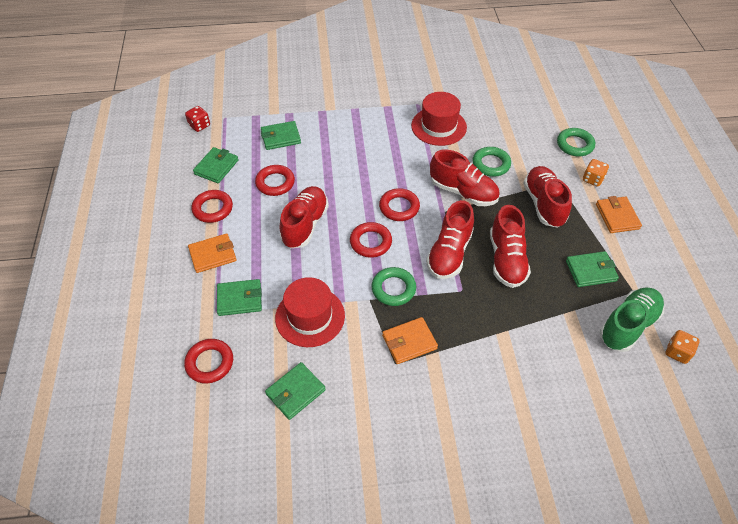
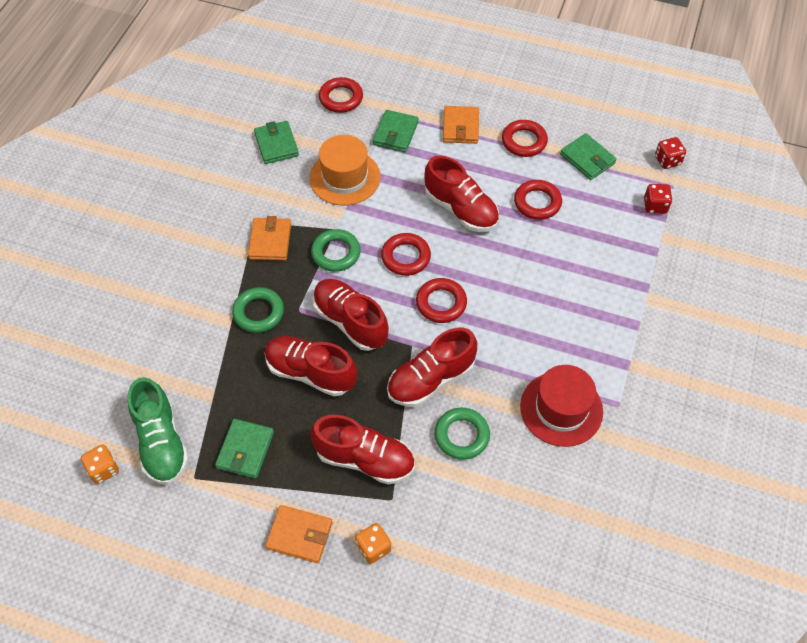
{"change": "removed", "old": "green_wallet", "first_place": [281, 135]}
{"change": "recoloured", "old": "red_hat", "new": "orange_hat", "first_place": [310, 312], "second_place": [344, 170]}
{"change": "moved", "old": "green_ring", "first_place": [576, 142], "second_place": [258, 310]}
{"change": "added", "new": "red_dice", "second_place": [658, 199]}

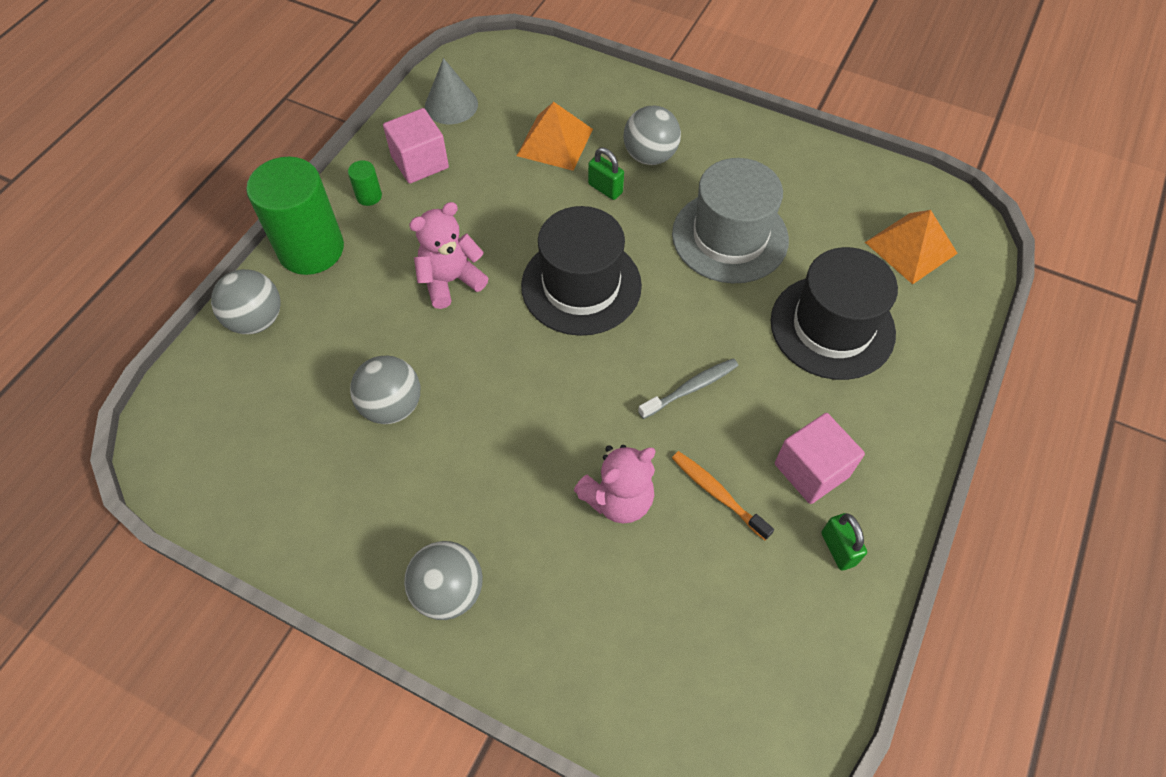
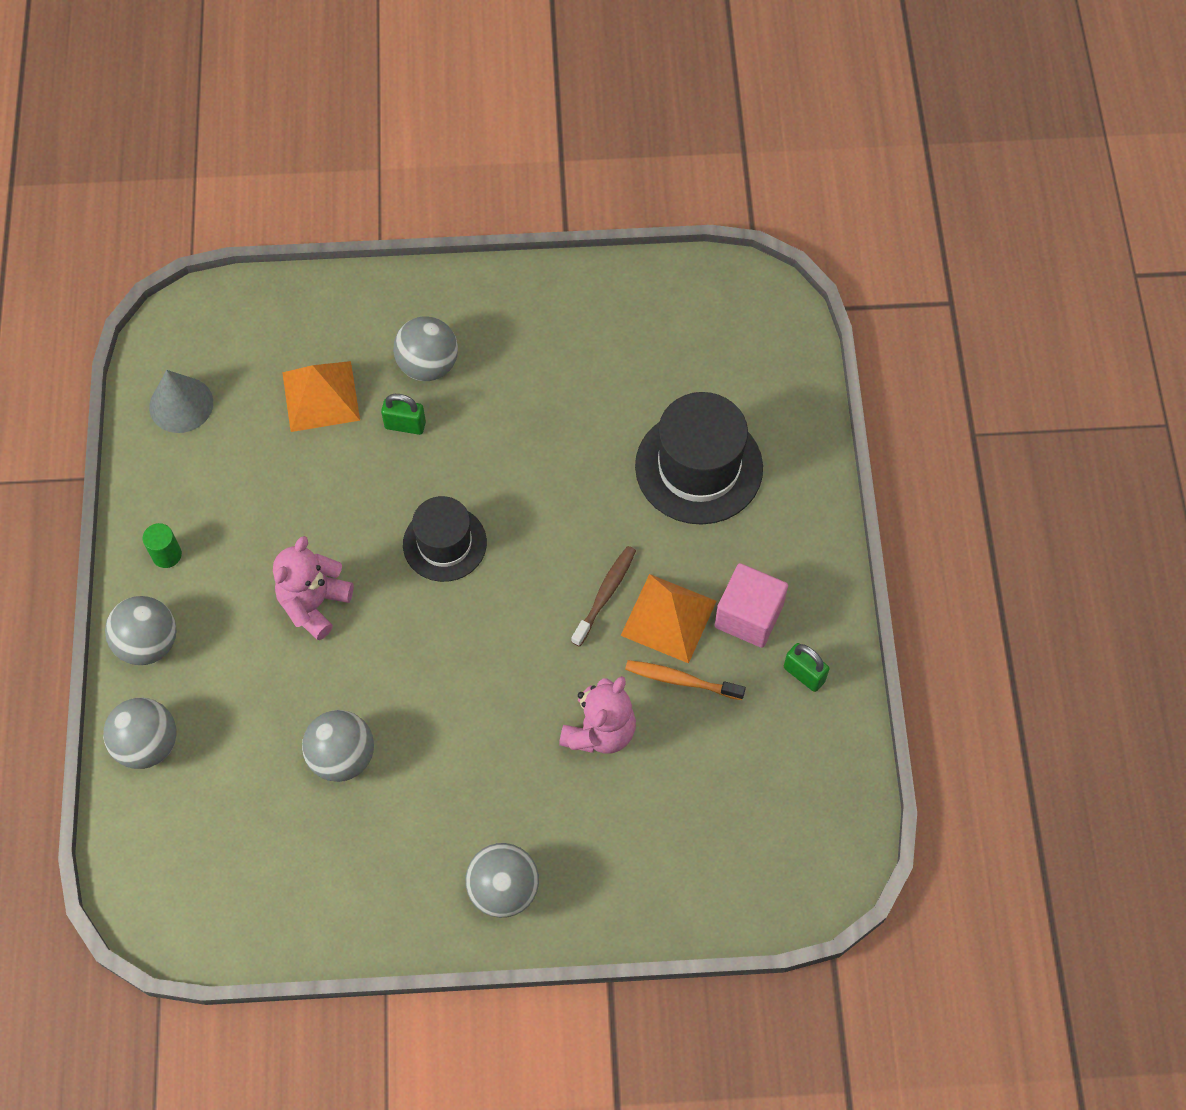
{"change": "replaced", "old": "green_cylinder", "new": "grey_ball", "first_place": [295, 216], "second_place": [141, 630]}
{"change": "removed", "old": "pink_cube", "first_place": [416, 146]}
{"change": "resized", "old": "black_hat", "first_place": [581, 271], "second_place": [445, 539], "factor": 0.64}
{"change": "recoloured", "old": "grey_toothbrush", "new": "brown_toothbrush", "first_place": [688, 388], "second_place": [603, 596]}
{"change": "removed", "old": "grey_hat", "first_place": [730, 220]}
{"change": "moved", "old": "orange_pyramid", "first_place": [911, 247], "second_place": [669, 618]}

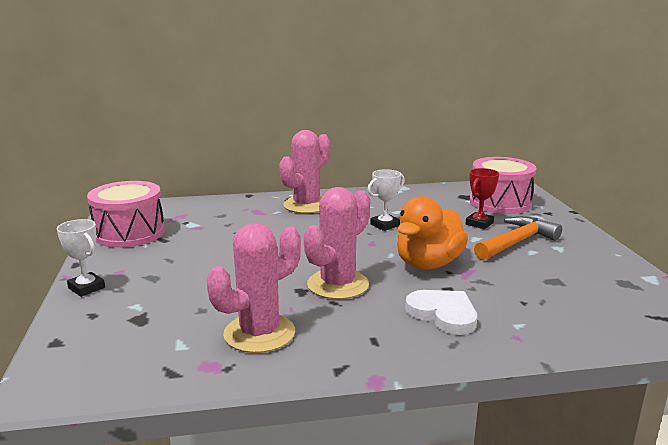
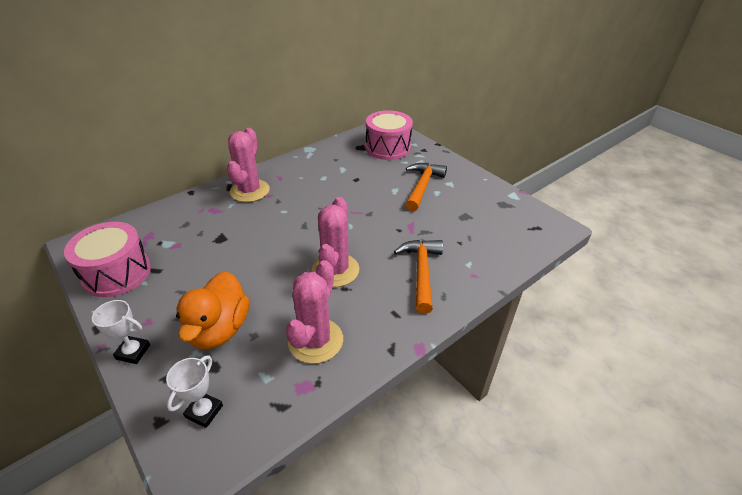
{"change": "moved", "old": "white_trophy", "first_place": [386, 200], "second_place": [194, 391]}
{"change": "moved", "old": "orange_duck", "first_place": [432, 232], "second_place": [212, 310]}
{"change": "replaced", "old": "white_heart", "new": "orange_hammer", "first_place": [441, 312], "second_place": [418, 277]}
{"change": "removed", "old": "red_trophy", "first_place": [482, 198]}

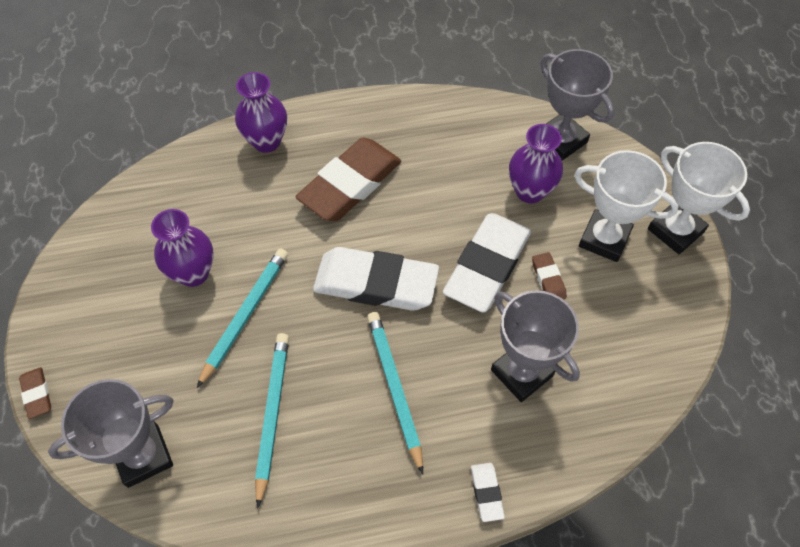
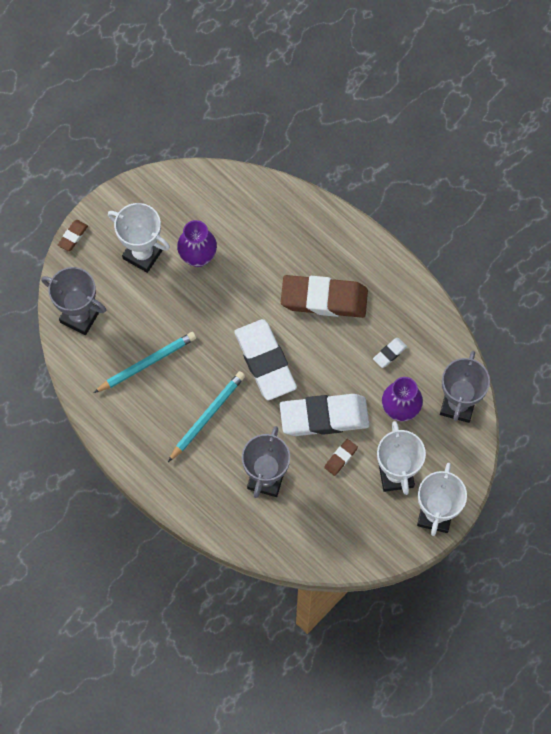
{"change": "removed", "old": "turquoise_pencil", "first_place": [242, 318]}
{"change": "removed", "old": "purple_vase", "first_place": [261, 112]}
{"change": "moved", "old": "white_eraser", "first_place": [488, 492], "second_place": [390, 353]}
{"change": "added", "new": "white_trophy", "second_place": [139, 238]}

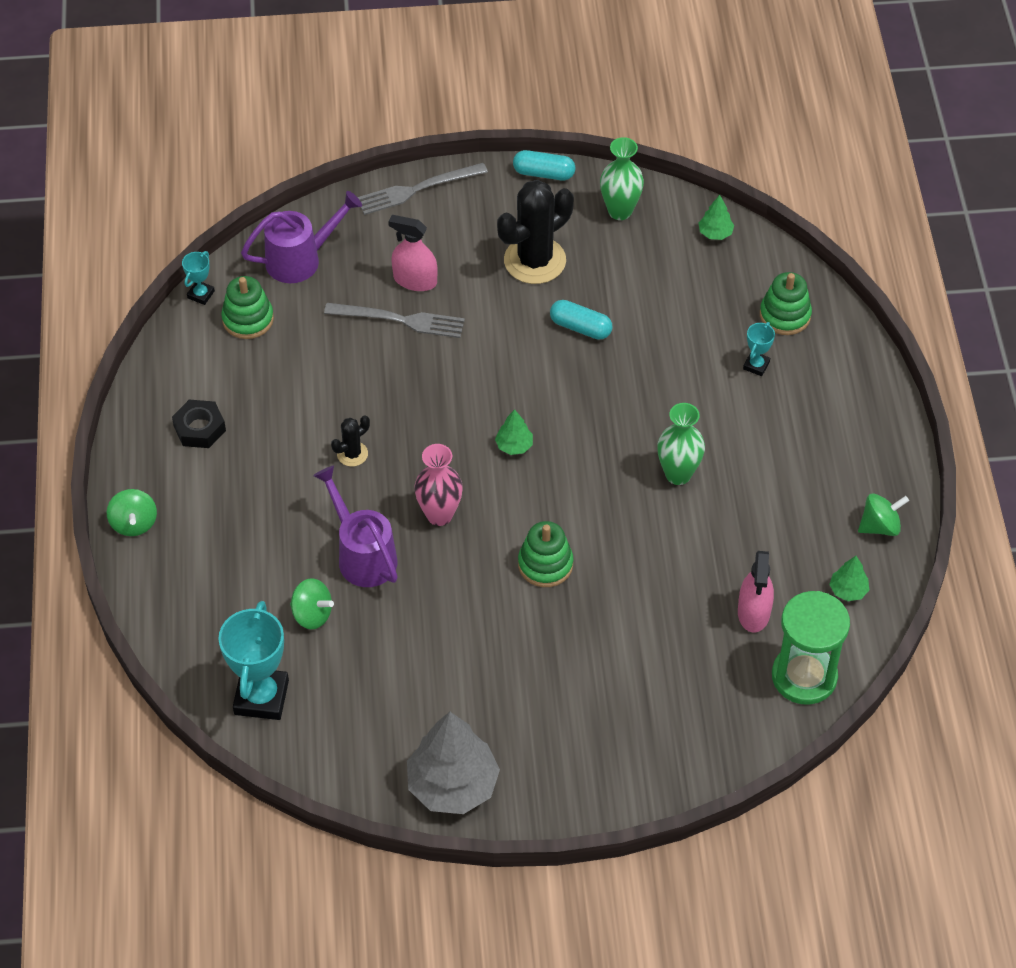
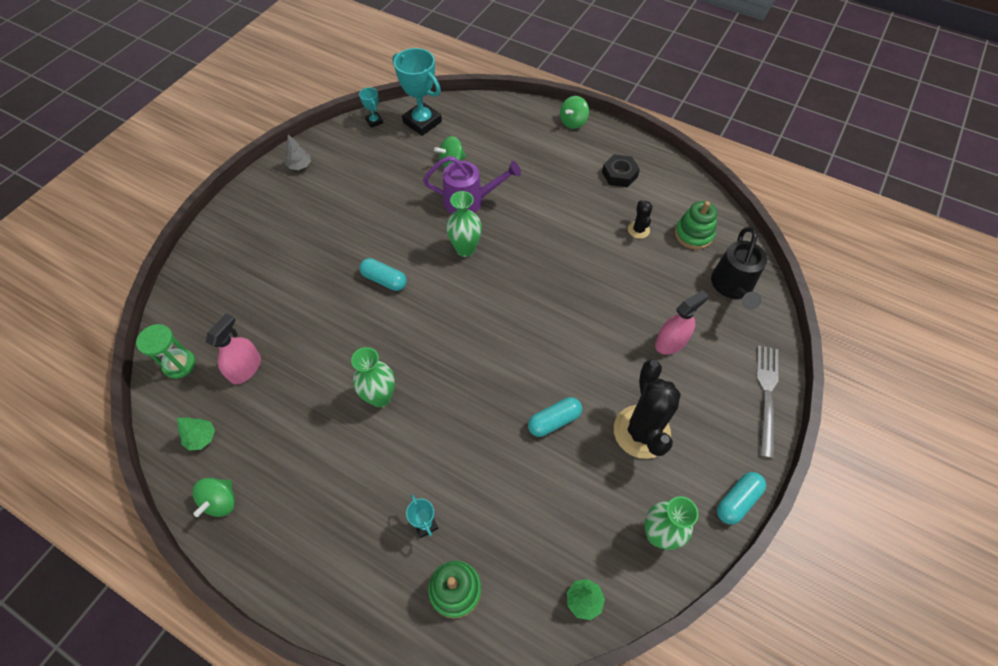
{"change": "turned", "old": "green_spinning_top", "first_place": [132, 512], "second_place": [574, 112], "degrees": -75}
{"change": "moved", "old": "turquoise_trophy", "first_place": [198, 278], "second_place": [371, 107]}
{"change": "recoloured", "old": "purple_watering_can", "new": "black_watering_can", "first_place": [301, 237], "second_place": [739, 268]}
{"change": "removed", "old": "grey_fork", "first_place": [394, 320]}
{"change": "moved", "old": "black_cactus", "first_place": [350, 441], "second_place": [640, 219]}
{"change": "resized", "old": "grey_tree", "first_place": [453, 763], "second_place": [298, 152], "factor": 0.45}
{"change": "recoloured", "old": "pink_vase", "new": "green_vase", "first_place": [438, 485], "second_place": [464, 224]}
{"change": "removed", "old": "green_tree", "first_place": [514, 432]}
{"change": "replaced", "old": "green_stacking_toy", "new": "turquoise_capsule", "first_place": [545, 554], "second_place": [383, 274]}
{"change": "turned", "old": "pink_spray_bottle", "first_place": [756, 592], "second_place": [233, 348], "degrees": 75}
{"change": "resized", "old": "green_hourglass", "first_place": [811, 648], "second_place": [166, 351], "factor": 0.64}

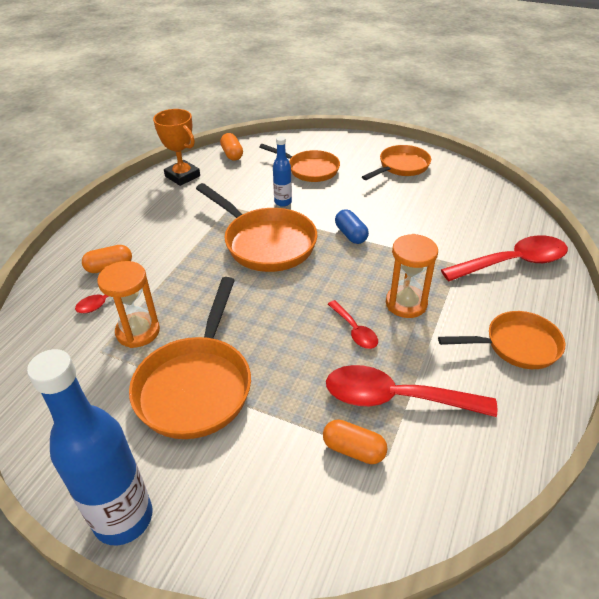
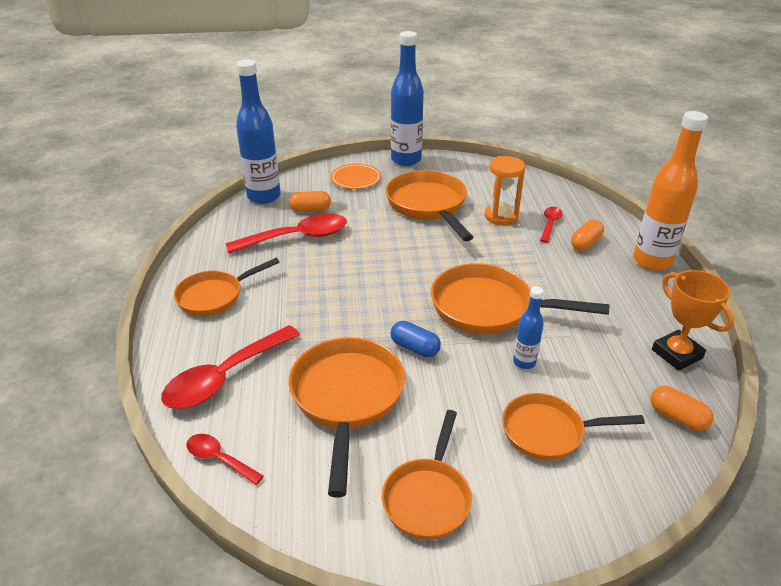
{"change": "turned", "old": "orange_trophy", "first_place": [176, 147], "second_place": [693, 320], "degrees": 45}
{"change": "moved", "old": "red_spoon", "first_place": [353, 324], "second_place": [225, 459]}
{"change": "removed", "old": "orange_hourglass", "first_place": [412, 276]}
{"change": "added", "new": "blue_bottle", "second_place": [258, 132]}
{"change": "added", "new": "orange_pan", "second_place": [346, 417]}
{"change": "added", "new": "orange_plate", "second_place": [356, 176]}
{"change": "added", "new": "orange_bottle", "second_place": [670, 191]}

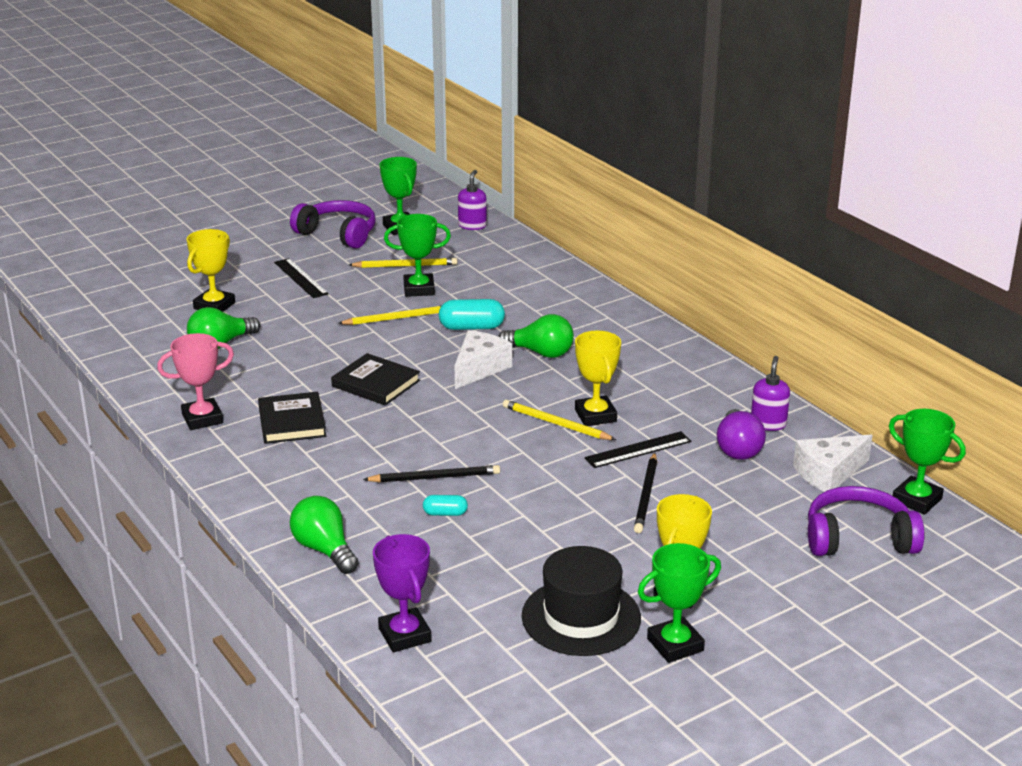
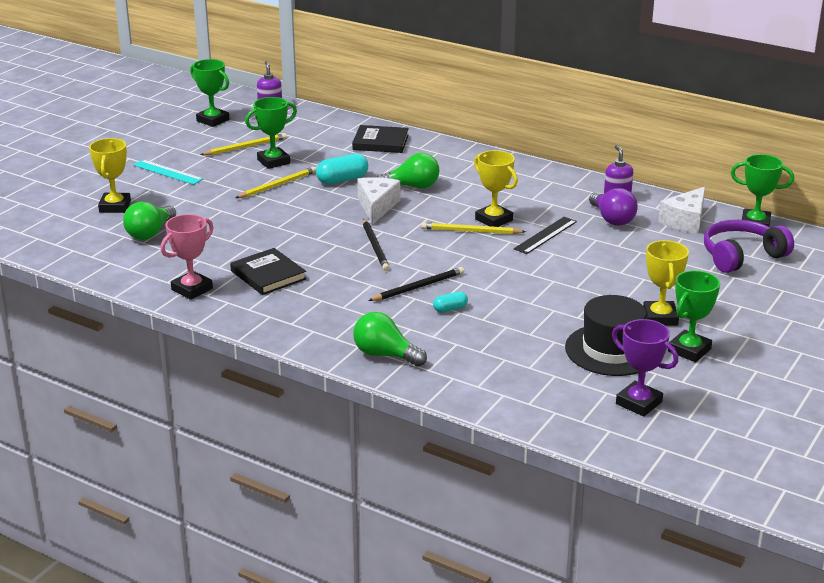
{"change": "recoloured", "old": "black_ruler", "new": "turquoise_ruler", "first_place": [301, 278], "second_place": [168, 172]}
{"change": "removed", "old": "purple_headphones", "first_place": [333, 224]}
{"change": "moved", "old": "black_book", "first_place": [375, 379], "second_place": [380, 139]}
{"change": "moved", "old": "purple_trophy", "first_place": [402, 593], "second_place": [645, 368]}
{"change": "moved", "old": "black_pencil", "first_place": [645, 493], "second_place": [376, 245]}

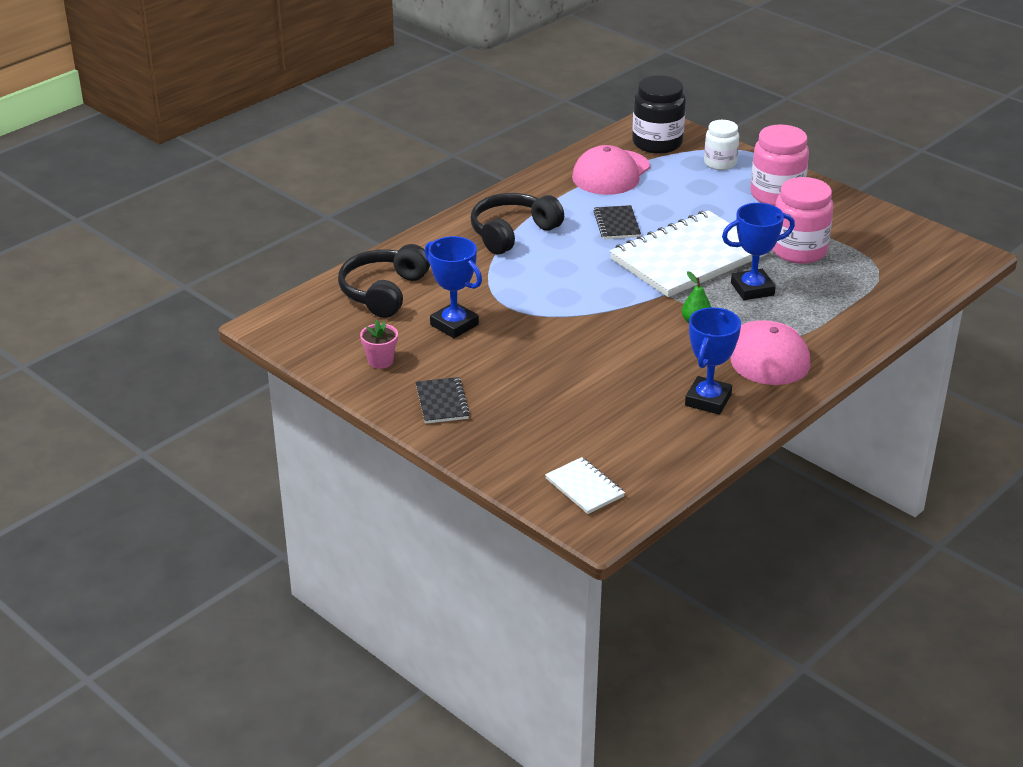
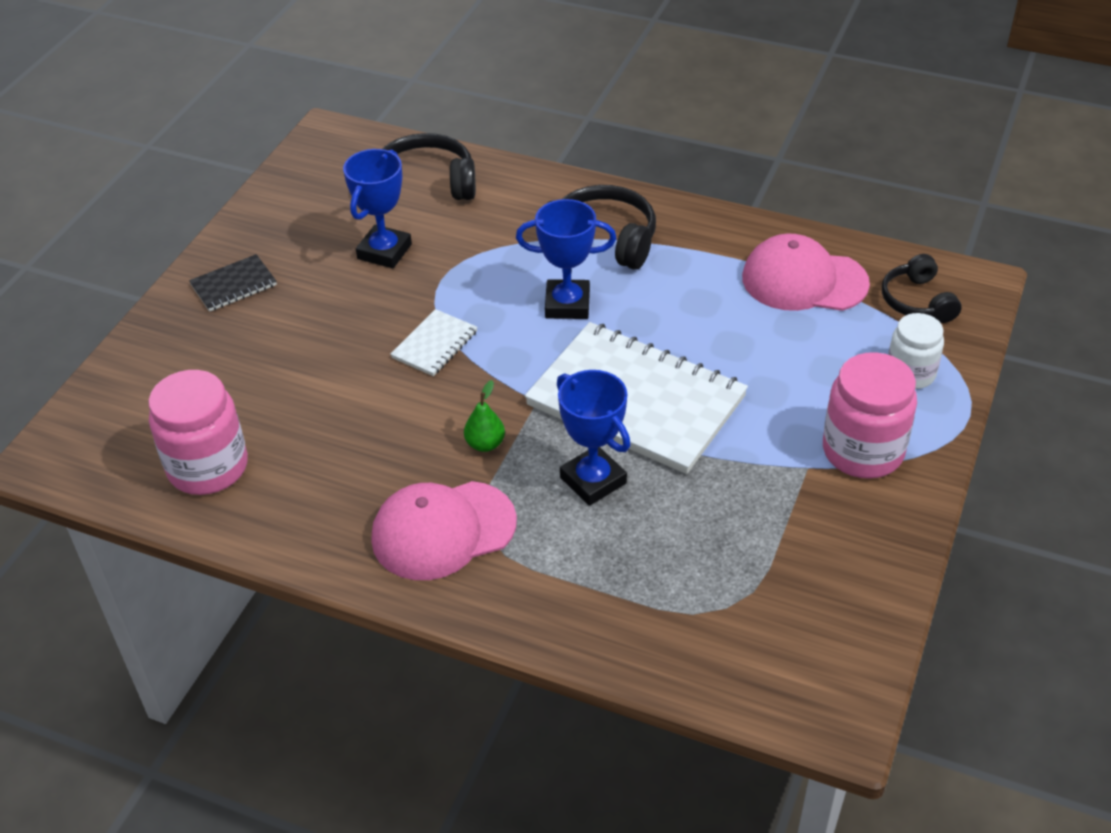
{"change": "removed", "old": "pink_flower_pot", "first_place": [379, 344]}
{"change": "moved", "old": "white_notebook", "first_place": [585, 485], "second_place": [434, 342]}
{"change": "removed", "old": "black_notebook", "first_place": [617, 222]}
{"change": "replaced", "old": "black_jar", "new": "black_headphones", "first_place": [659, 114], "second_place": [921, 288]}
{"change": "moved", "old": "blue_trophy", "first_place": [713, 361], "second_place": [566, 259]}
{"change": "moved", "old": "pink_jar", "first_place": [803, 220], "second_place": [198, 432]}

